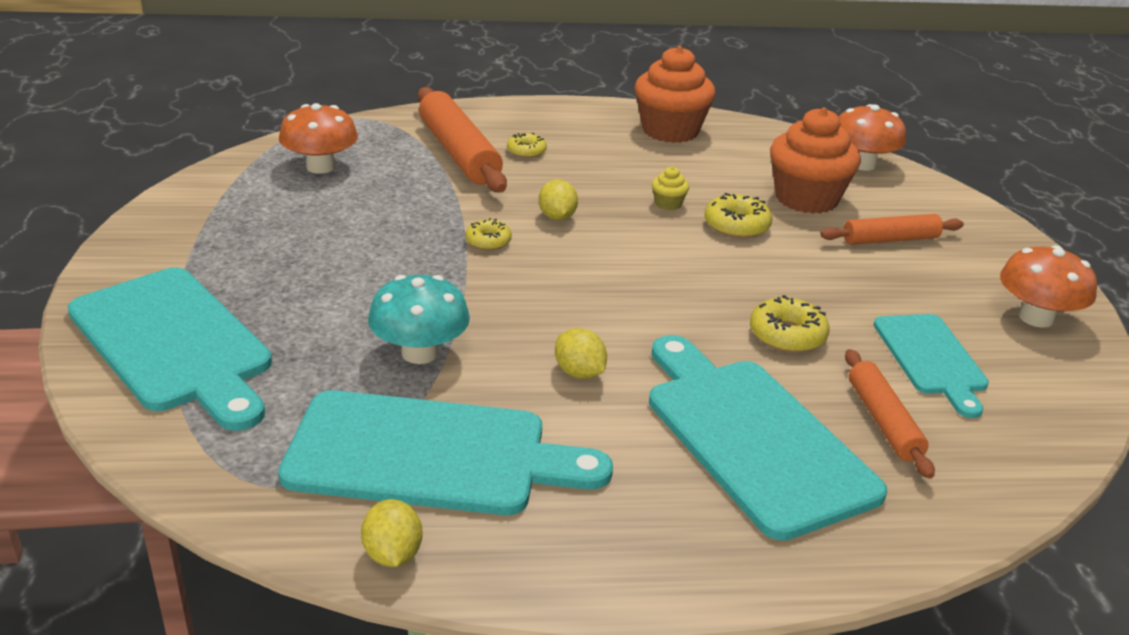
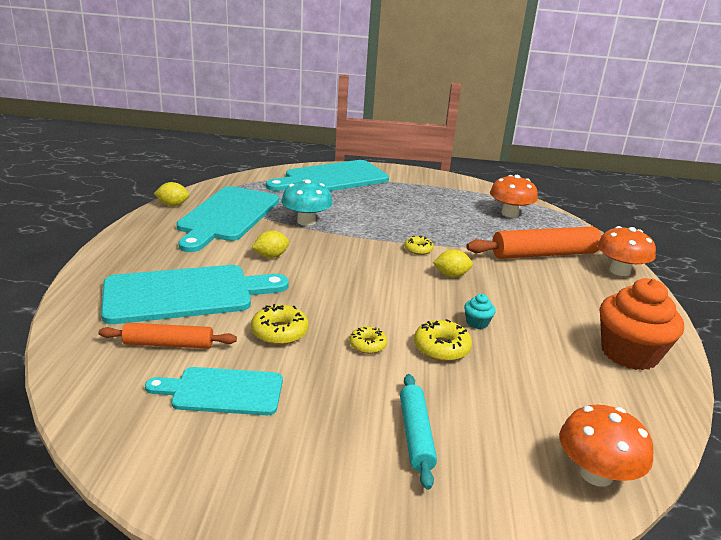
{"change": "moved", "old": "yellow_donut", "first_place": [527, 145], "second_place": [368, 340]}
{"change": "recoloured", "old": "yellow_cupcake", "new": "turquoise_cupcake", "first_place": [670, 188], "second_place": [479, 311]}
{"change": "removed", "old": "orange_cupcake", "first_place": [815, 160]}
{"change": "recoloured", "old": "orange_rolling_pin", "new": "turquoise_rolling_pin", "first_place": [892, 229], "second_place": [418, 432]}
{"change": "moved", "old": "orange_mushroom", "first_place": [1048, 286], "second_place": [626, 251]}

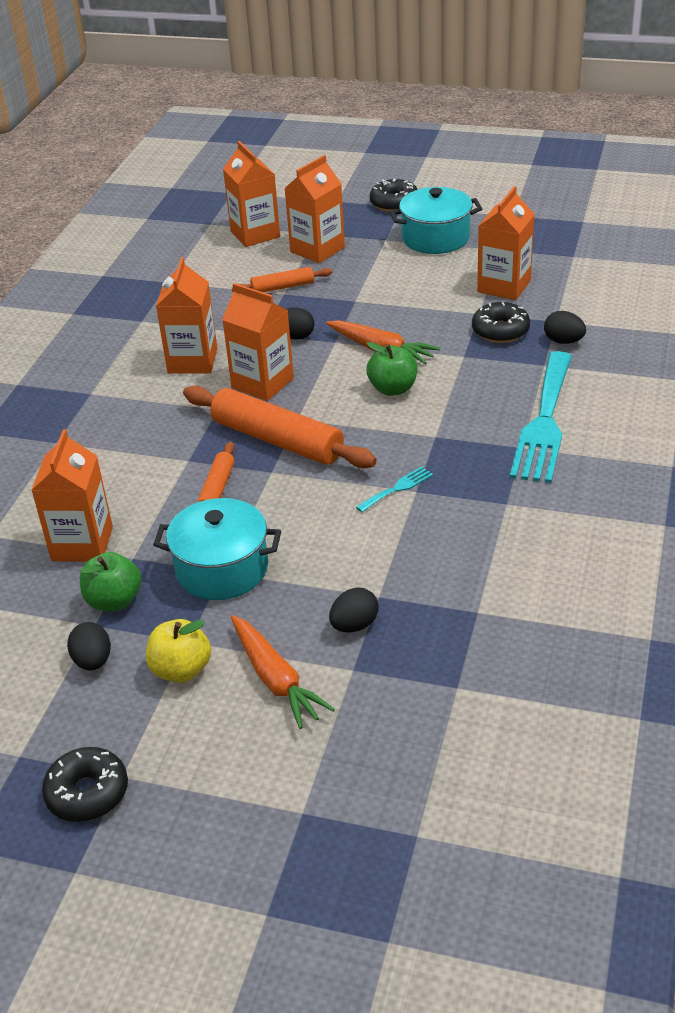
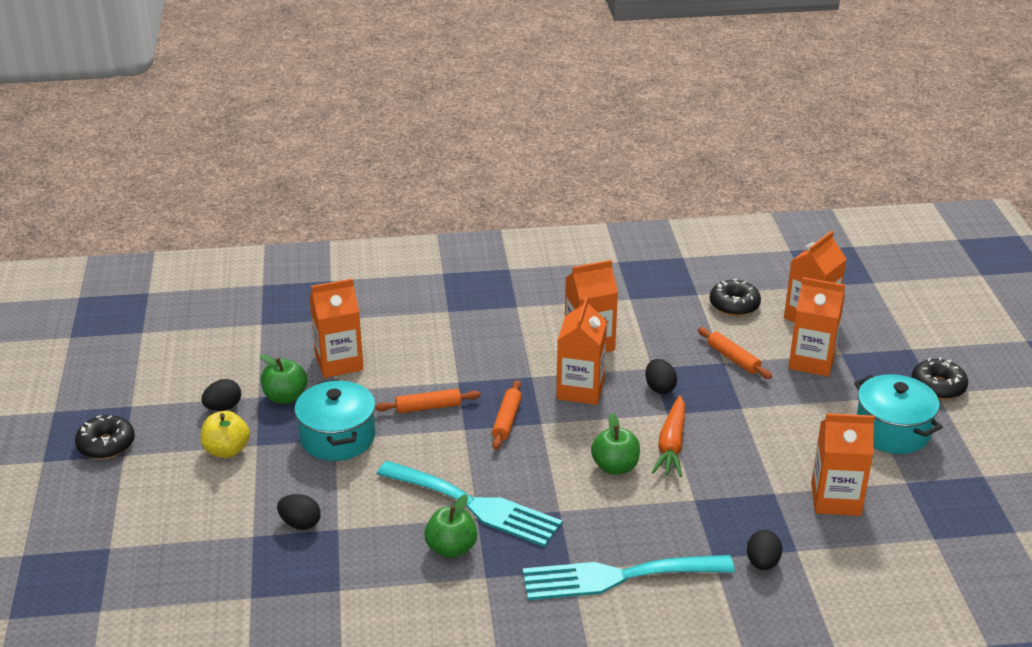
{"change": "resized", "old": "orange_rolling_pin", "first_place": [280, 427], "second_place": [507, 415], "factor": 0.52}
{"change": "removed", "old": "orange_carrot", "first_place": [283, 672]}
{"change": "resized", "old": "turquoise_fork", "first_place": [394, 489], "second_place": [469, 504], "factor": 2.43}
{"change": "moved", "old": "black_donut", "first_place": [501, 322], "second_place": [735, 297]}
{"change": "added", "new": "green_apple", "second_place": [450, 526]}

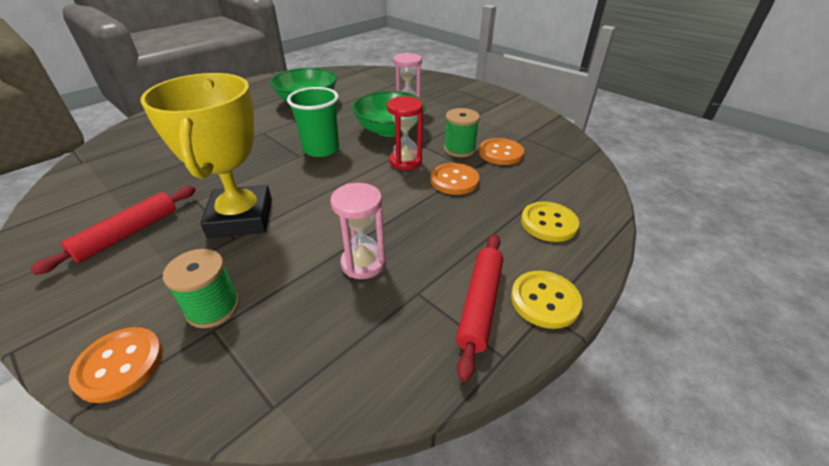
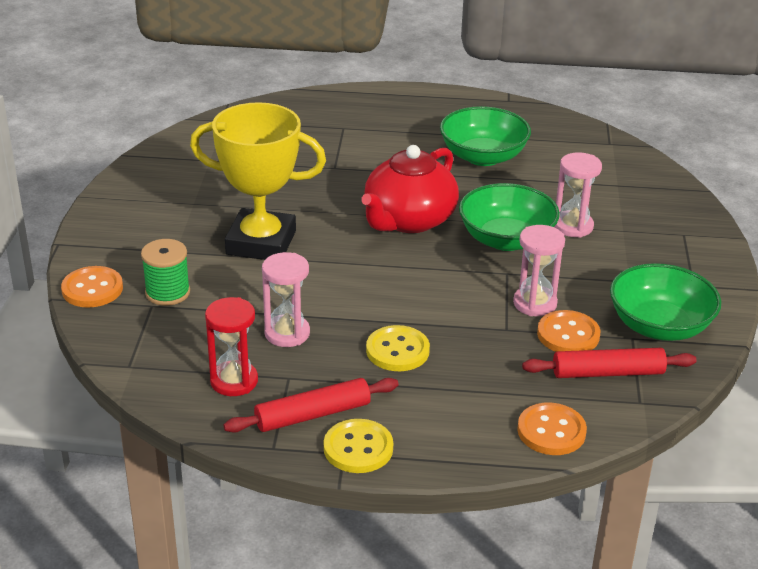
{"change": "moved", "old": "red_rolling_pin", "first_place": [113, 230], "second_place": [609, 363]}
{"change": "turned", "old": "yellow_trophy", "first_place": [206, 155], "second_place": [258, 181], "degrees": 60}
{"change": "replaced", "old": "green_cup", "new": "red_teapot", "first_place": [313, 122], "second_place": [410, 189]}
{"change": "moved", "old": "red_hourglass", "first_place": [405, 133], "second_place": [231, 346]}
{"change": "moved", "old": "orange_button", "first_place": [455, 179], "second_place": [552, 429]}
{"change": "replaced", "old": "green_spool", "new": "pink_hourglass", "first_place": [462, 132], "second_place": [539, 270]}
{"change": "moved", "old": "yellow_button", "first_place": [550, 222], "second_place": [398, 348]}
{"change": "added", "new": "green_bowl", "second_place": [665, 302]}

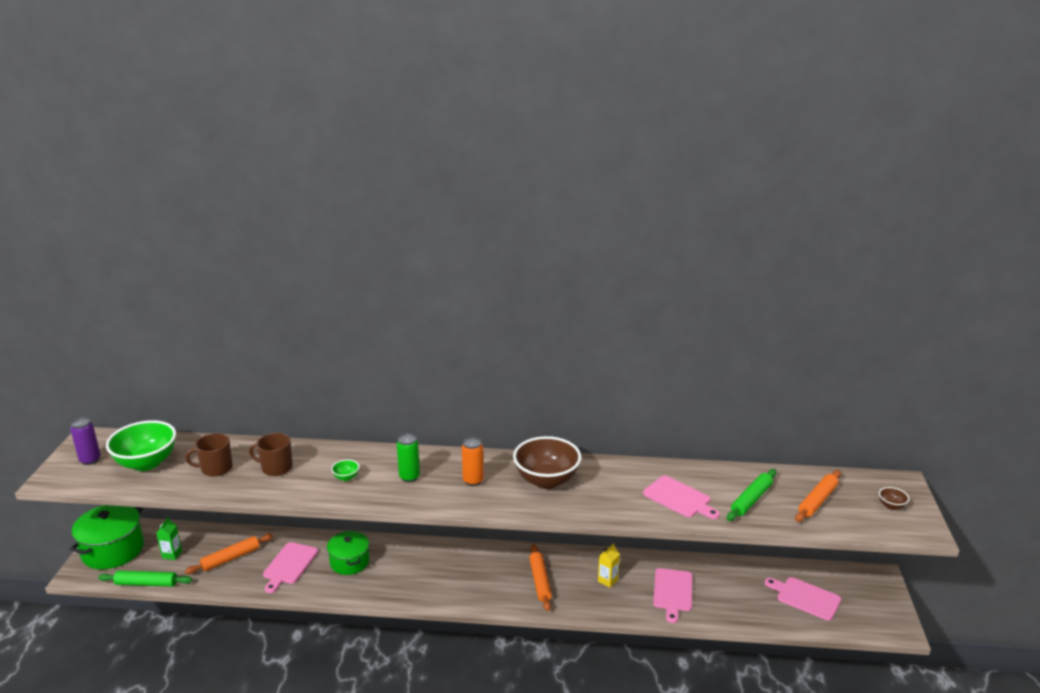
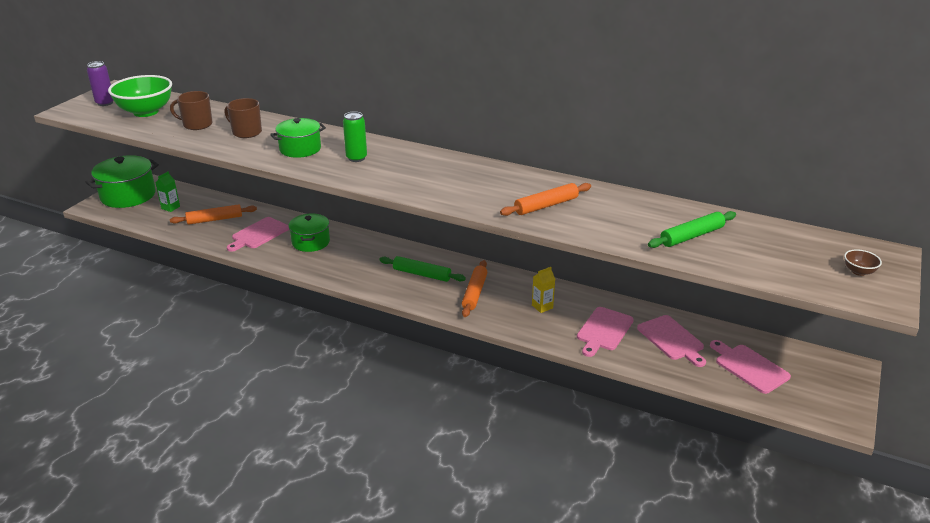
{"change": "moved", "old": "green_rolling_pin", "first_place": [145, 579], "second_place": [422, 269]}
{"change": "replaced", "old": "green_bowl", "new": "green_pot", "first_place": [345, 470], "second_place": [298, 138]}
{"change": "removed", "old": "orange_can", "first_place": [473, 461]}
{"change": "removed", "old": "brown_bowl", "first_place": [547, 462]}
{"change": "moved", "old": "pink_cutting_board", "first_place": [681, 497], "second_place": [671, 341]}
{"change": "moved", "old": "orange_rolling_pin", "first_place": [818, 496], "second_place": [545, 199]}

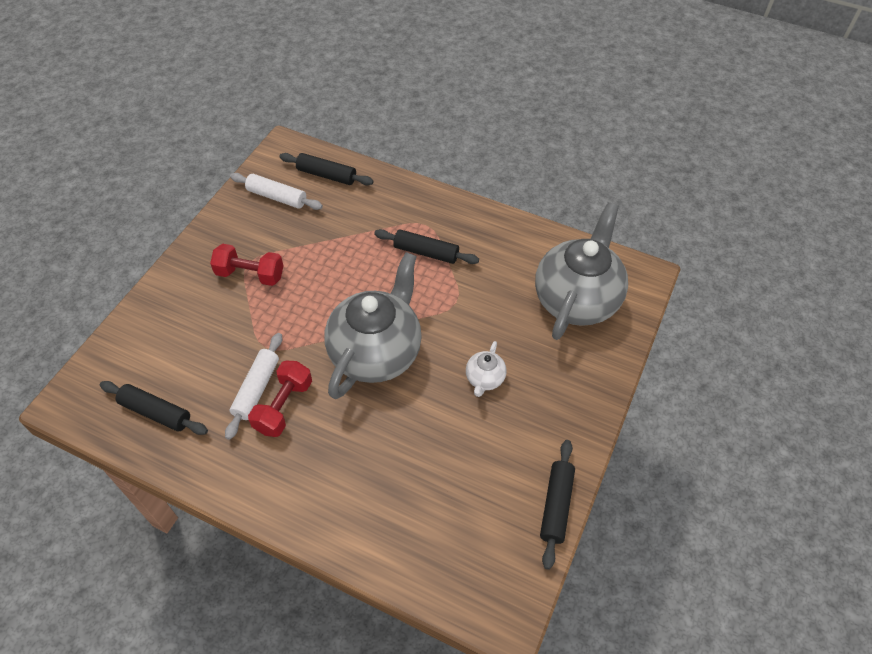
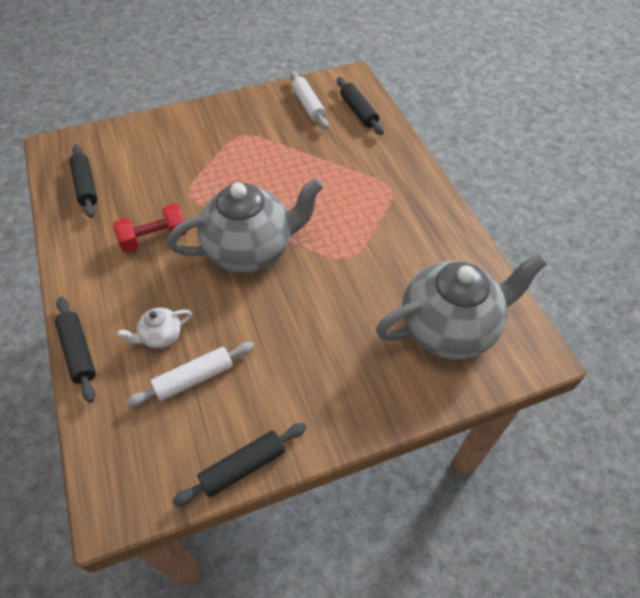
{"change": "removed", "old": "red_dumbbell", "first_place": [247, 265]}
{"change": "moved", "old": "white_rolling_pin", "first_place": [253, 386], "second_place": [190, 374]}
{"change": "moved", "old": "black_rolling_pin", "first_place": [426, 246], "second_place": [75, 350]}
{"change": "moved", "old": "white_teapot", "first_place": [486, 369], "second_place": [154, 328]}

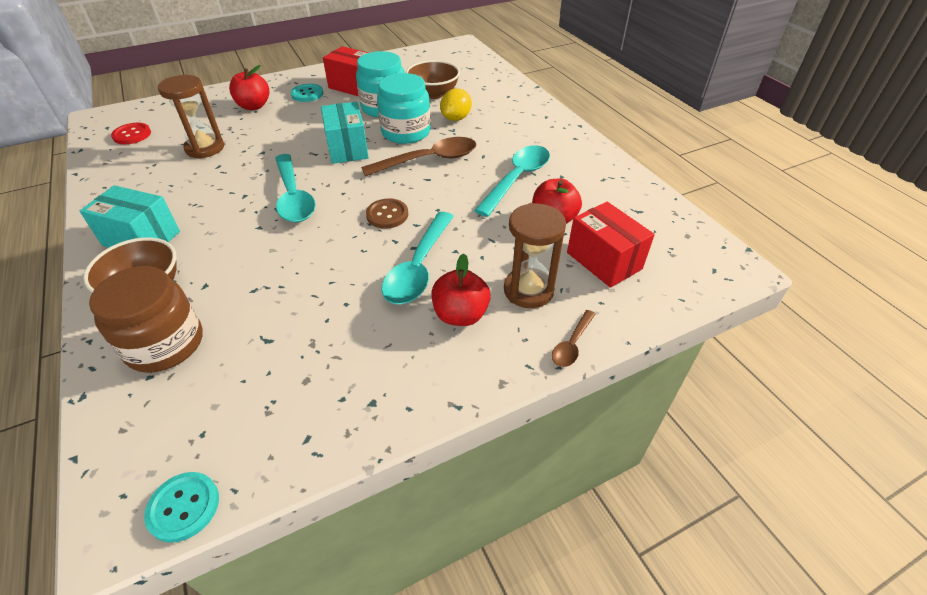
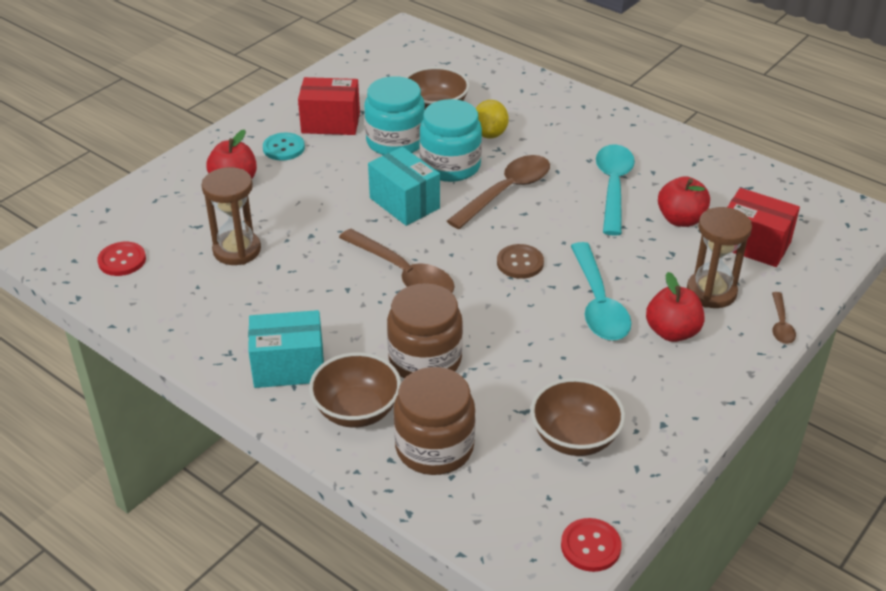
{"change": "recoloured", "old": "turquoise_button", "new": "red_button", "first_place": [181, 507], "second_place": [591, 545]}
{"change": "recoloured", "old": "turquoise_spoon", "new": "brown_spoon", "first_place": [295, 188], "second_place": [397, 261]}
{"change": "added", "new": "brown_jar", "second_place": [425, 331]}
{"change": "added", "new": "brown_bowl", "second_place": [577, 417]}

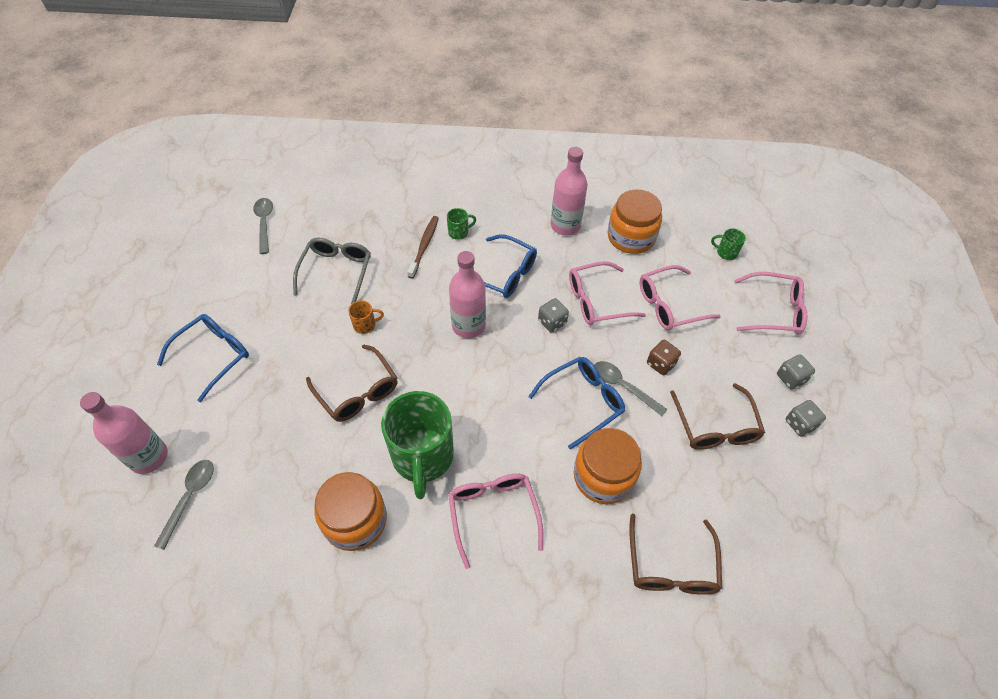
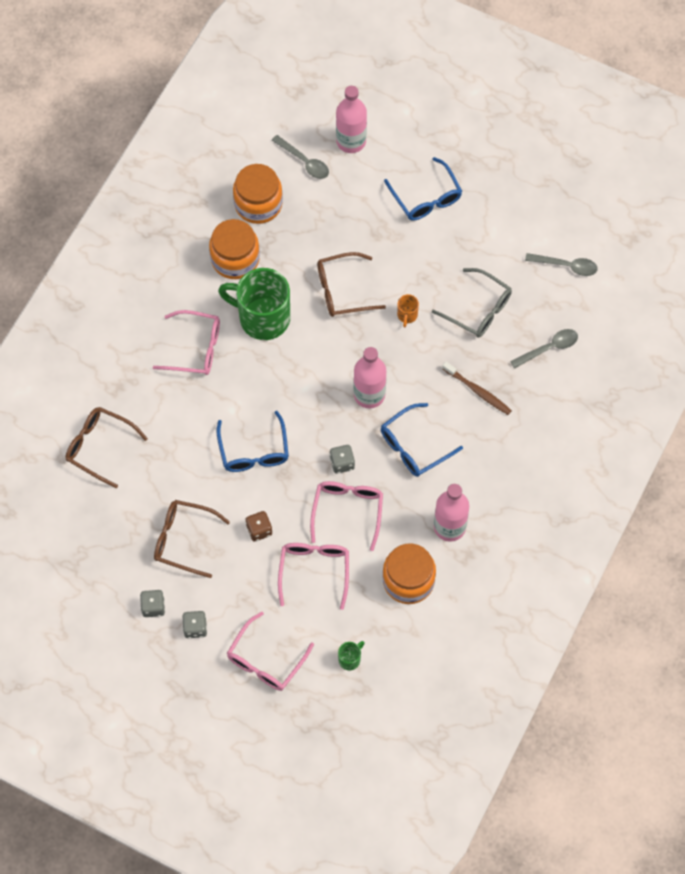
{"change": "removed", "old": "green_mug", "first_place": [461, 224]}
{"change": "moved", "old": "orange_jar", "first_place": [608, 466], "second_place": [258, 194]}
{"change": "moved", "old": "grey_spoon", "first_place": [631, 388], "second_place": [544, 349]}

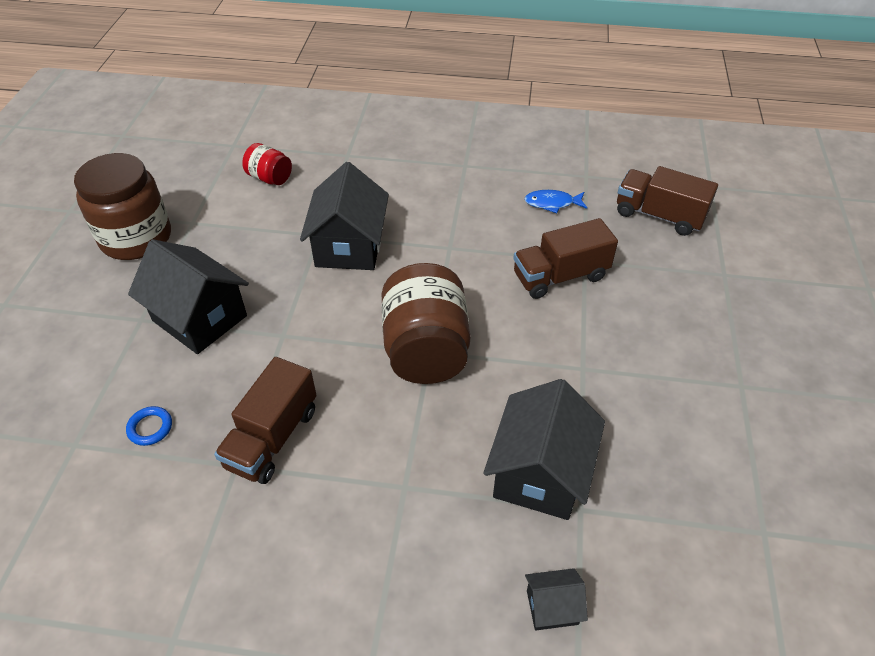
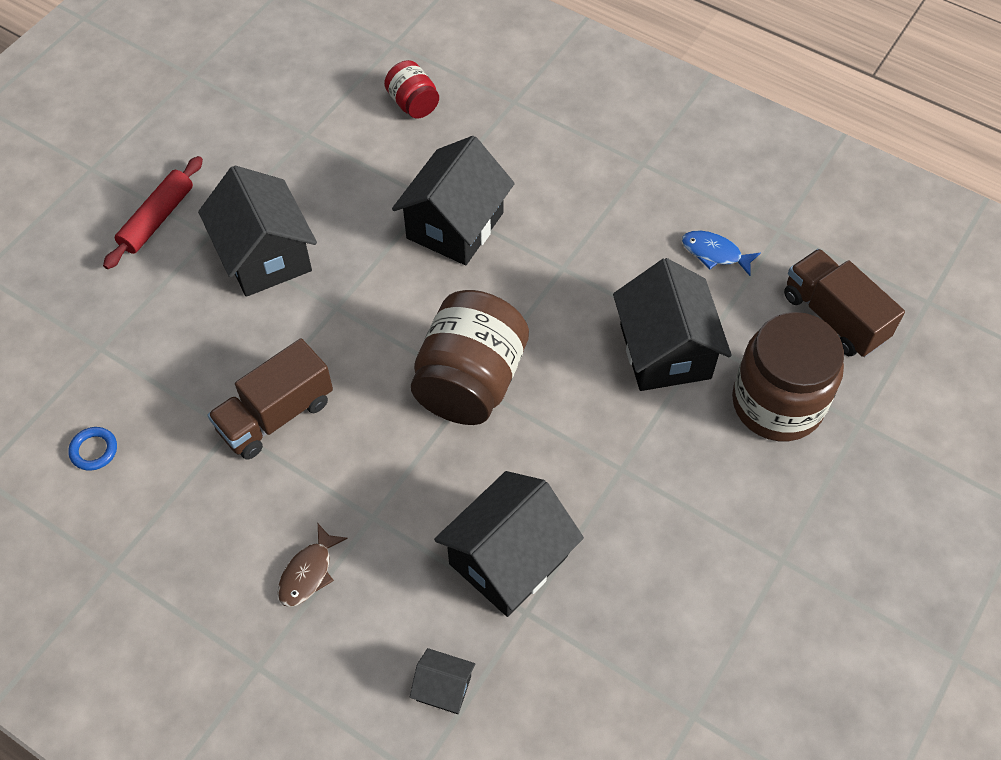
{"change": "moved", "old": "brown_jar", "first_place": [122, 206], "second_place": [788, 376]}
{"change": "moved", "old": "blue_ring", "first_place": [149, 426], "second_place": [92, 449]}
{"change": "replaced", "old": "brown_truck", "new": "black_house", "first_place": [565, 258], "second_place": [672, 324]}
{"change": "added", "new": "red_rolling_pin", "second_place": [153, 212]}
{"change": "added", "new": "brown_fish", "second_place": [313, 565]}

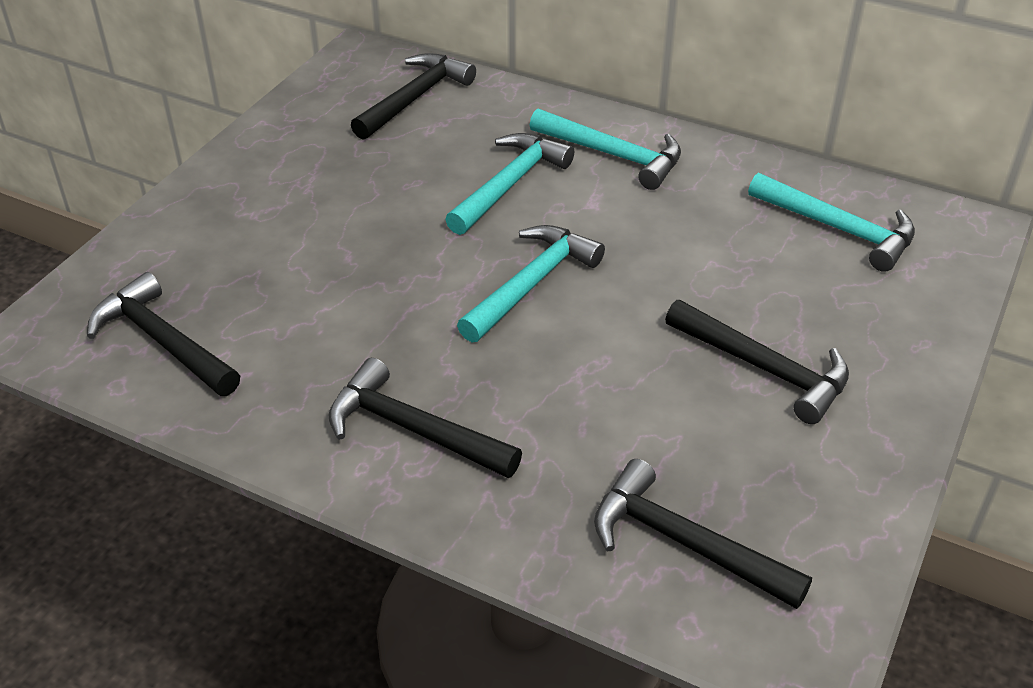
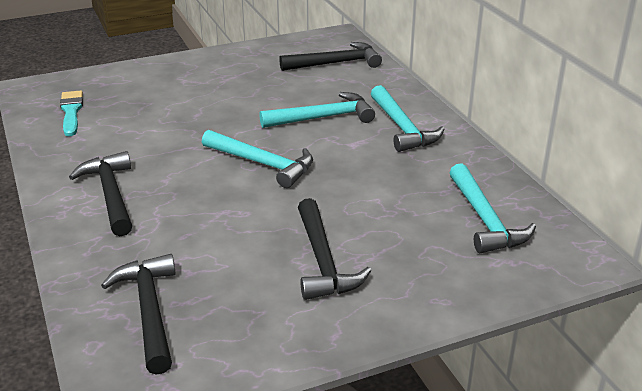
{"change": "replaced", "old": "black_hammer", "new": "turquoise_brush", "first_place": [163, 334], "second_place": [71, 113]}
{"change": "turned", "old": "turquoise_hammer", "first_place": [531, 284], "second_place": [257, 159], "degrees": 45}

